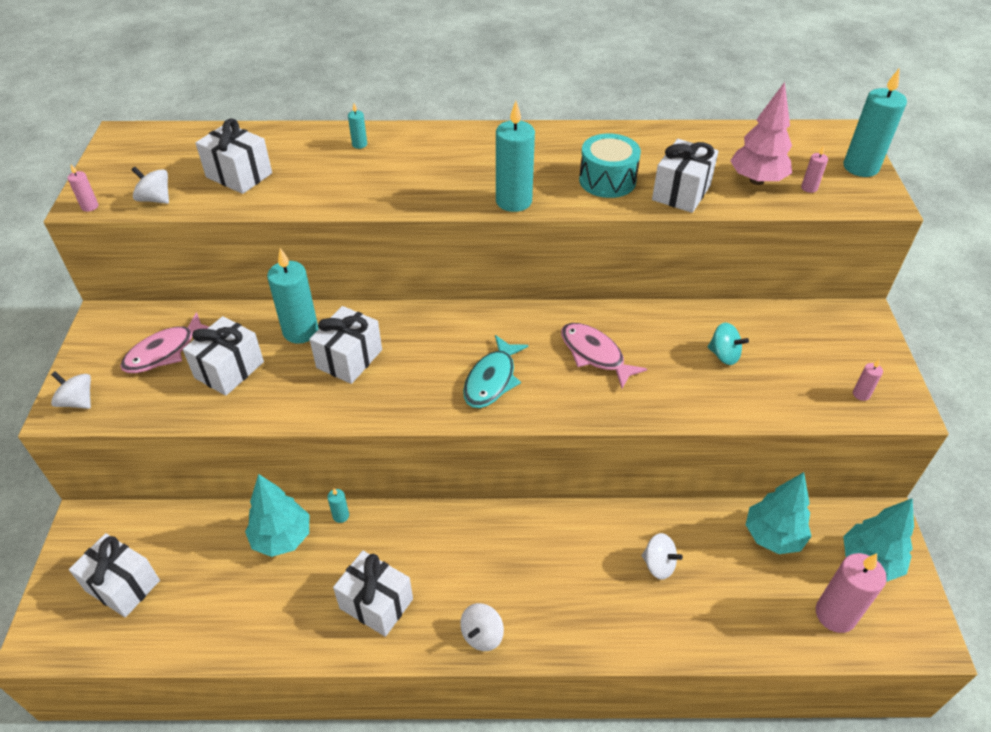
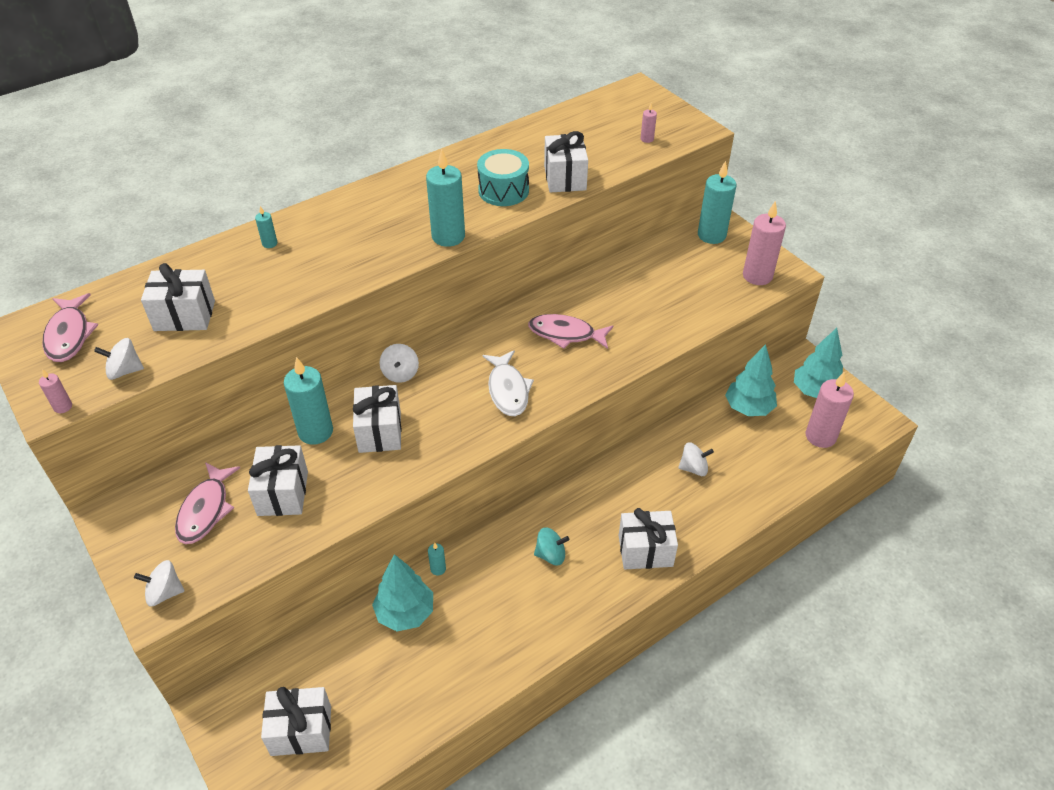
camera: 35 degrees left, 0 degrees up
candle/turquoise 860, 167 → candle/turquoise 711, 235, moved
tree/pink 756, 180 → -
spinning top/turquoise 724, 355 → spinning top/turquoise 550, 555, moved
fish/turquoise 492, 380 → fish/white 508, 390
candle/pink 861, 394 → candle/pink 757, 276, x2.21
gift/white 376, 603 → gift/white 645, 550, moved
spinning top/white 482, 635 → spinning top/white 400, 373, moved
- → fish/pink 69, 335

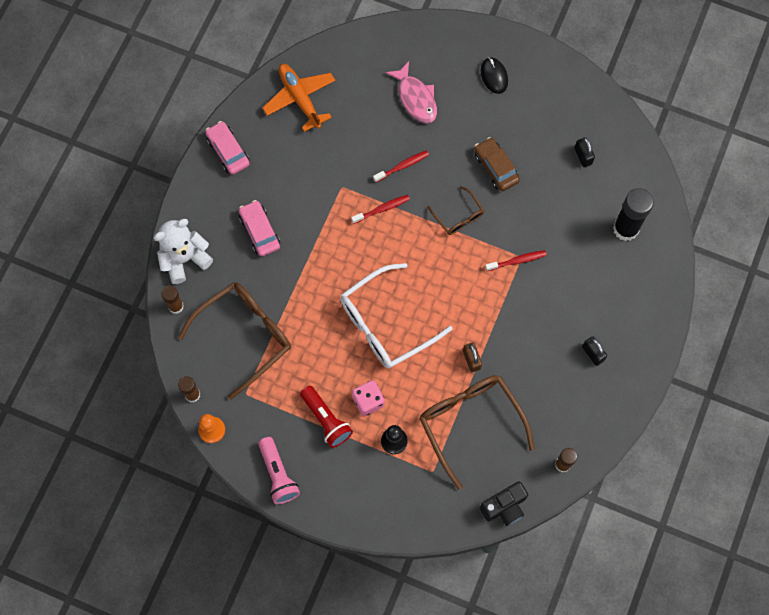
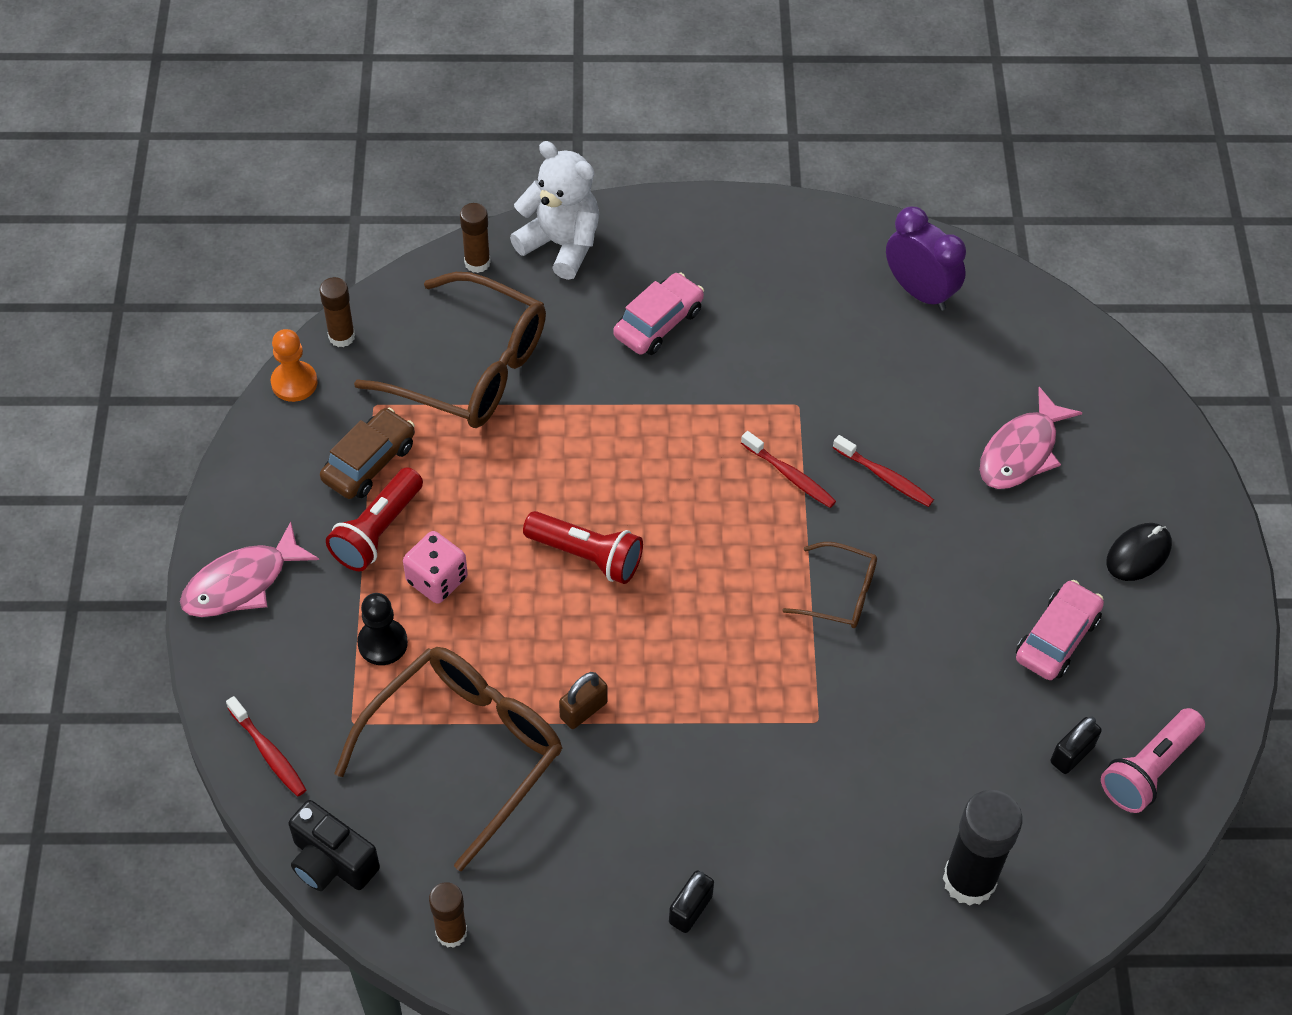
camera: 65 degrees right, 15 degrees down
plane/orange 300, 98 → clock/purple 919, 291
car/pink 228, 151 → car/pink 1057, 638, moved
car/brown 495, 168 → car/brown 369, 462, moved
glasses/brown 458, 216 → glasses/brown 840, 594, 105 degrees counterclockwise
toothbrush/red 517, 261 → toothbrush/red 269, 752, moved
glasses/white 386, 324 → flashlight/red 586, 556
flashlight/pink 278, 474 → flashlight/pink 1149, 769, moved
- → fish/pink 242, 583

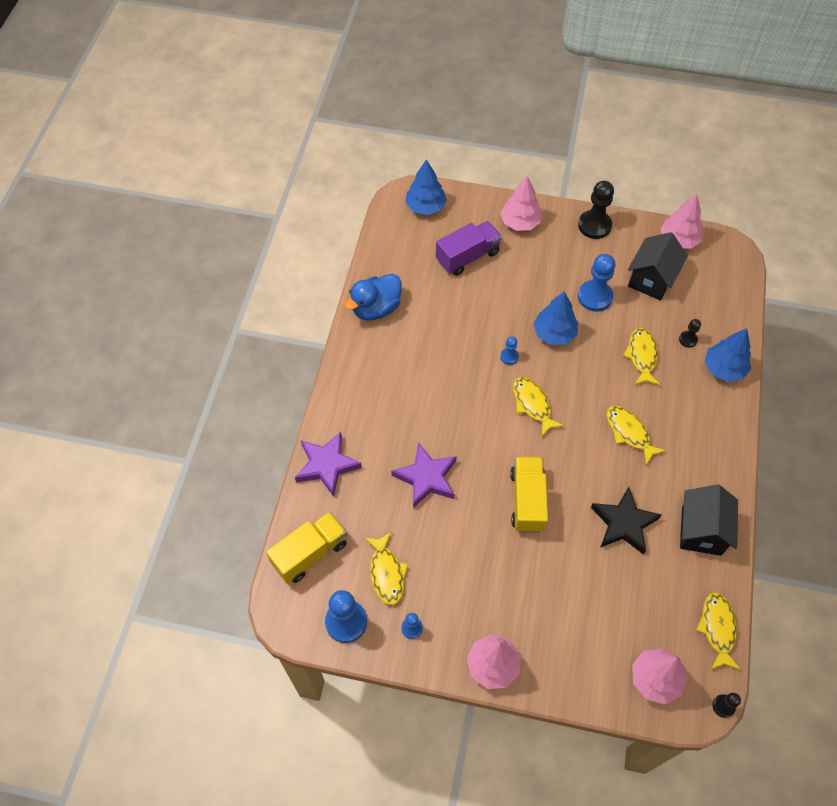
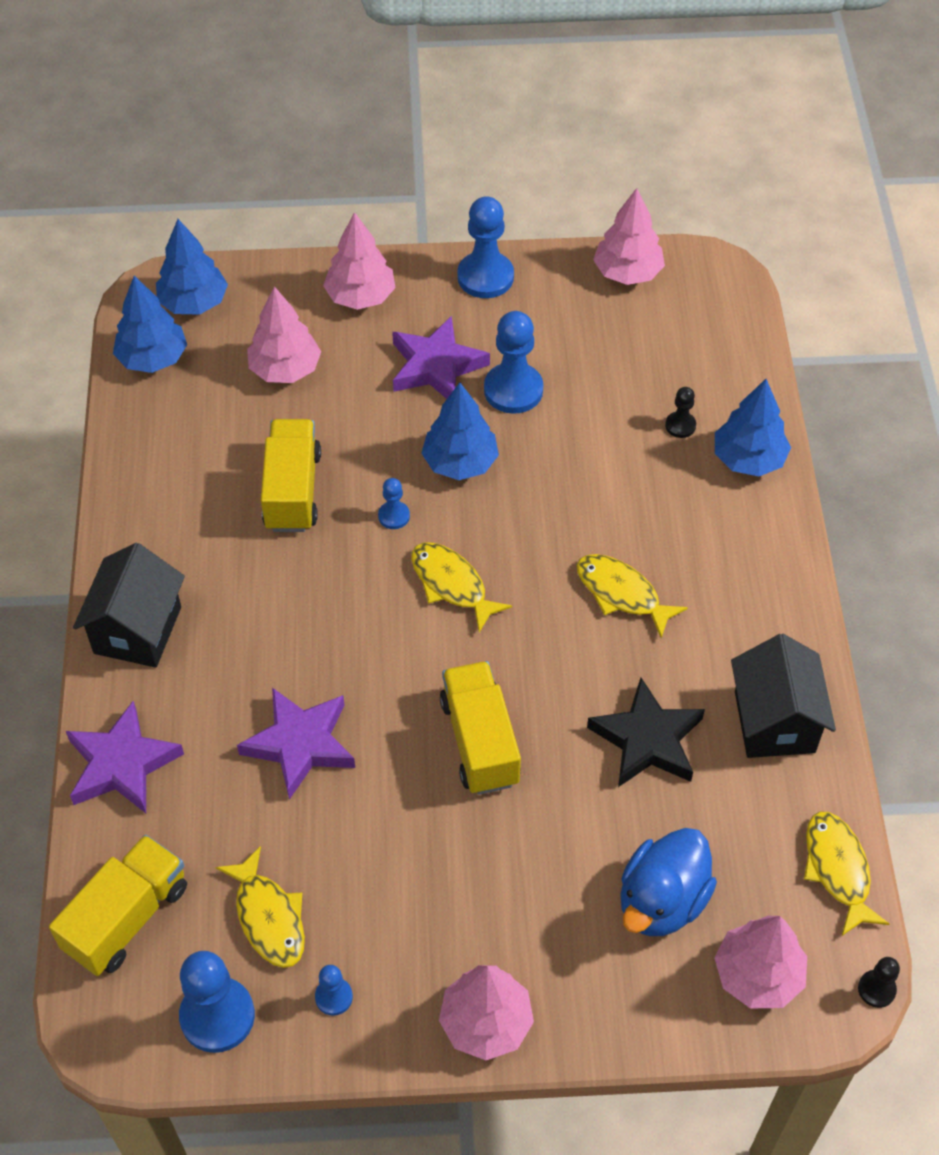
camera: 15 degrees left, 5 degrees down
pawn/black 594, 225 → pawn/blue 485, 277
truck/purple 467, 257 → tree/pink 285, 369
house/black 651, 279 → house/black 137, 630, moved
duck/blue 376, 308 → duck/blue 662, 901, moved
fish/yellow 642, 356 → -
- → tree/blue 153, 358
- → star/purple 436, 366
- → truck/yellow 292, 491

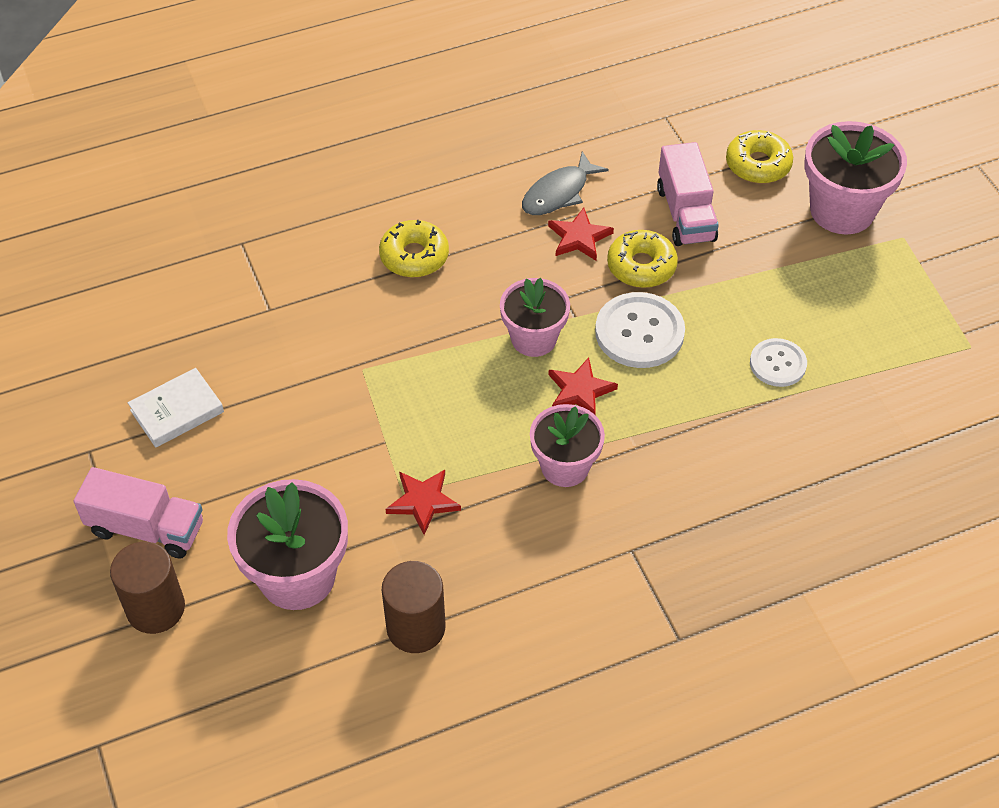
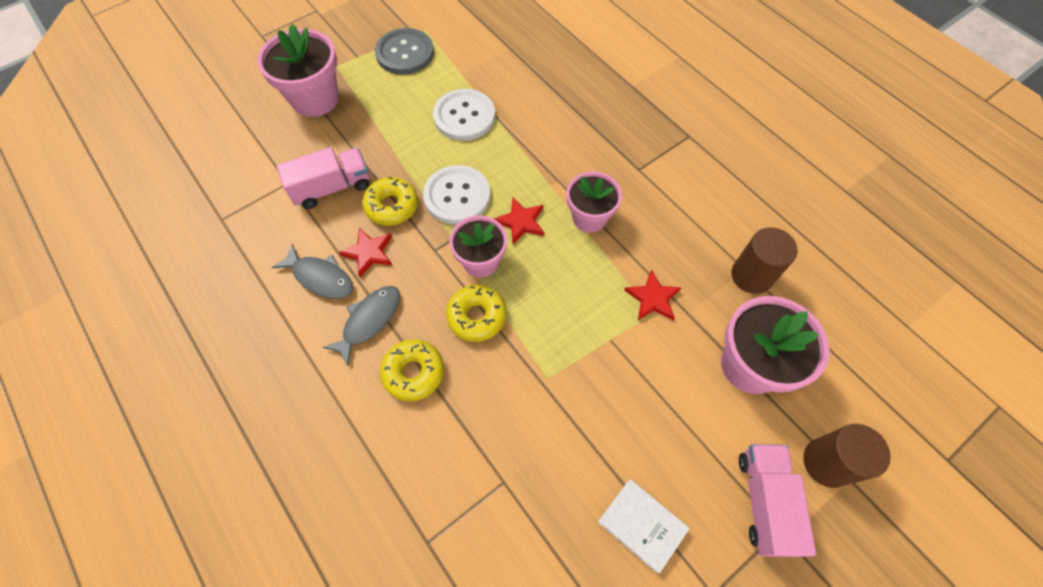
camera: 105 degrees left, 10 degrees up
donut/yellow 758, 164 → donut/yellow 477, 316, moved
button/white 777, 364 → button/white 464, 116, x1.61
- → button/grey 405, 53
- → fish/grey 369, 321

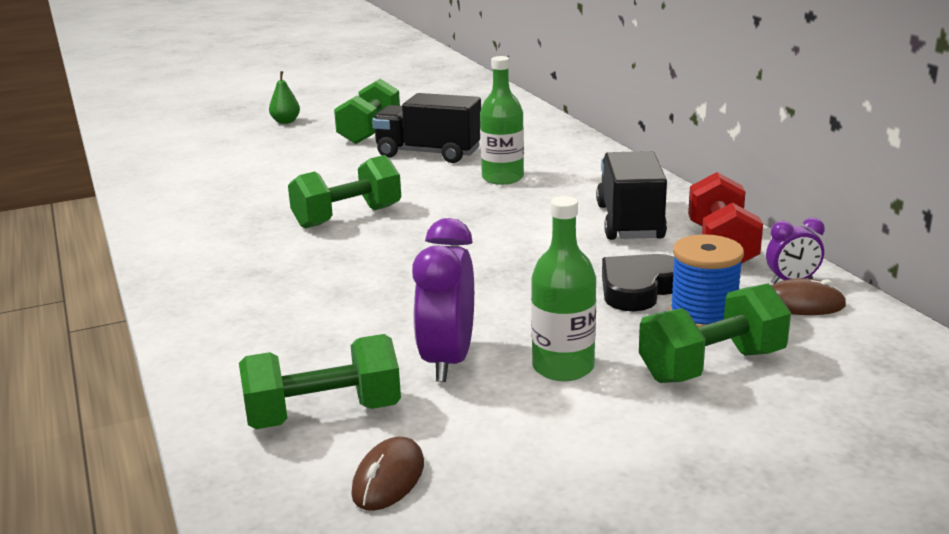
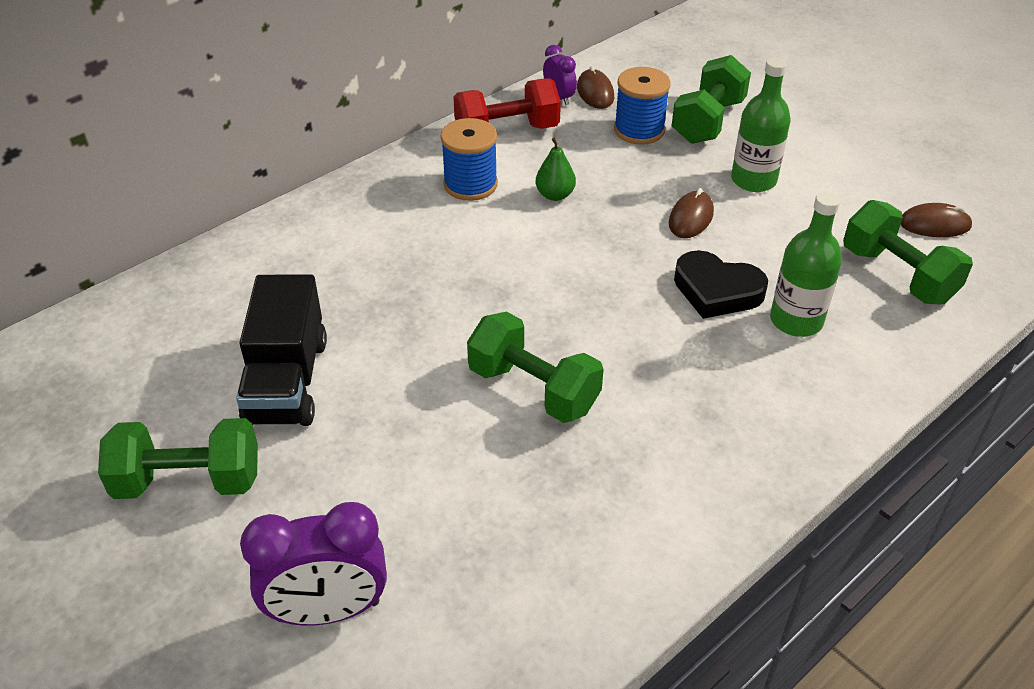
camera: 110 degrees left, 20 degrees up
bottle/green 502, 178 → bottle/green 796, 320, moved
pear/green 285, 122 → pear/green 555, 195, moved
truck/black 630, 222 → spool/blue 470, 184
clock/purple 448, 361 → clock/purple 328, 610, moved
heart/black 638, 289 → heart/black 717, 290, moved
dumbbell/green 712, 366 → dumbbell/green 708, 121, 75 degrees clockwise
- → mouse/brown 691, 218

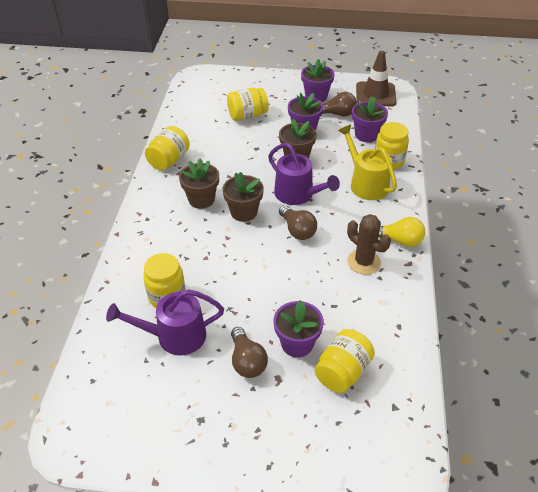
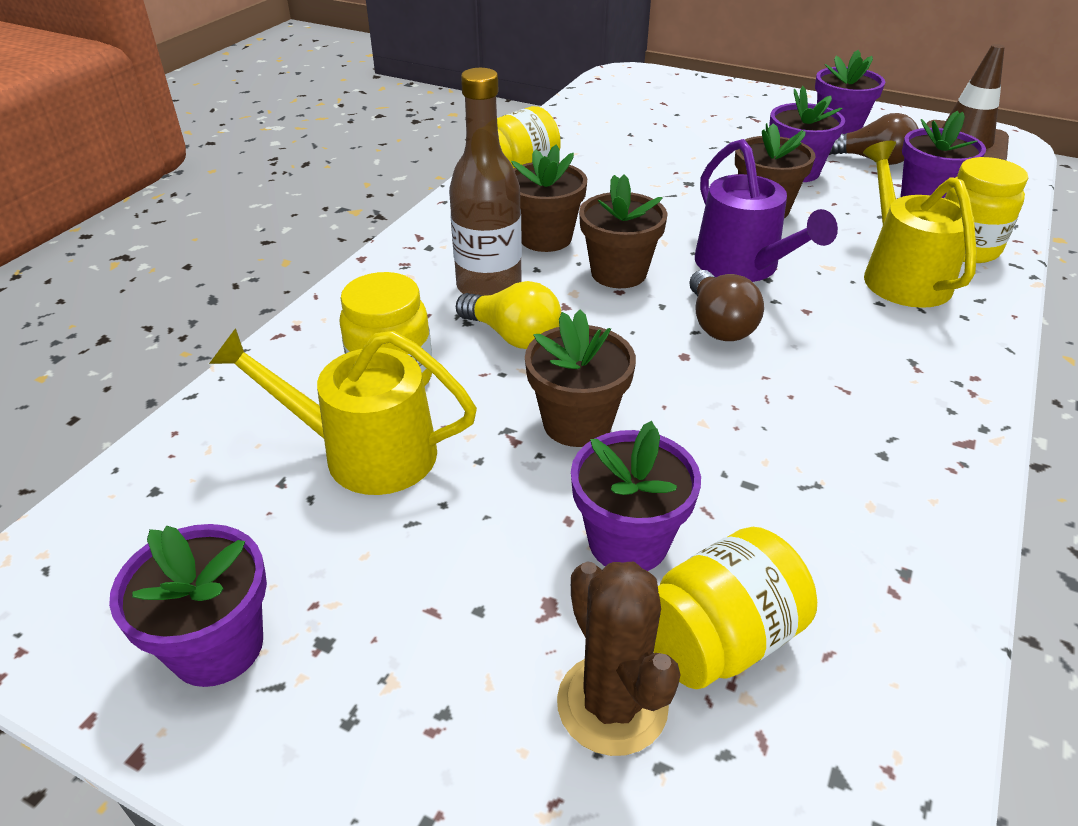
camera: 20 degrees right, 5 degrees down
jar/yellow 247, 115 → -
cactus/brown 364, 262 → cactus/brown 612, 704, moved
light bulb/yellow 399, 240 → light bulb/yellow 513, 336, moved
watering can/purple 175, 336 → watering can/yellow 366, 453
light bulb/brown 247, 361 → -
- → bottle/brown 489, 286
- → flower pot/brown 577, 423
- → flower pot/purple 217, 646

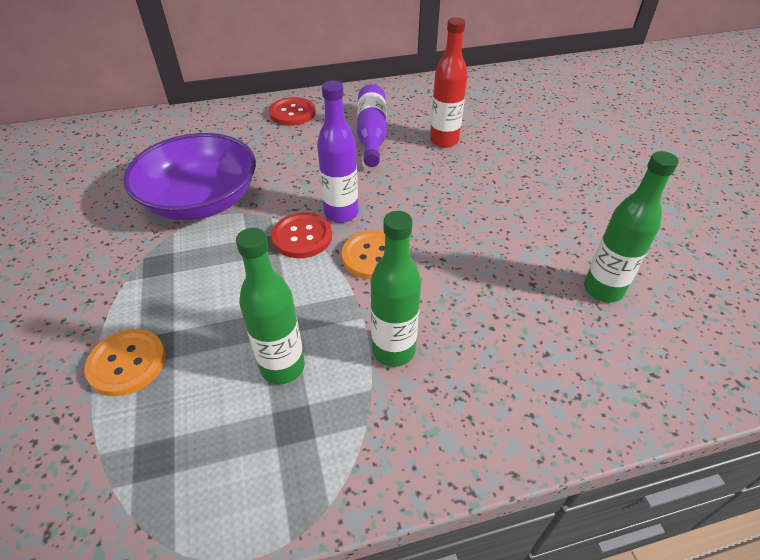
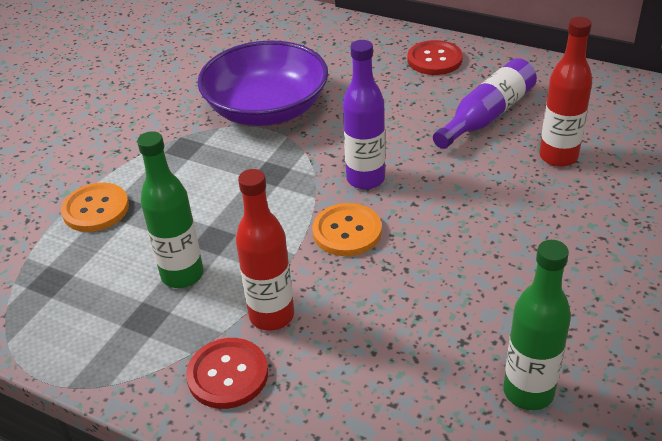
camera: 45 degrees right, 5 degrees down
bottle/green 393, 350 → bottle/red 272, 315
button/red 302, 237 → button/red 228, 375, moved

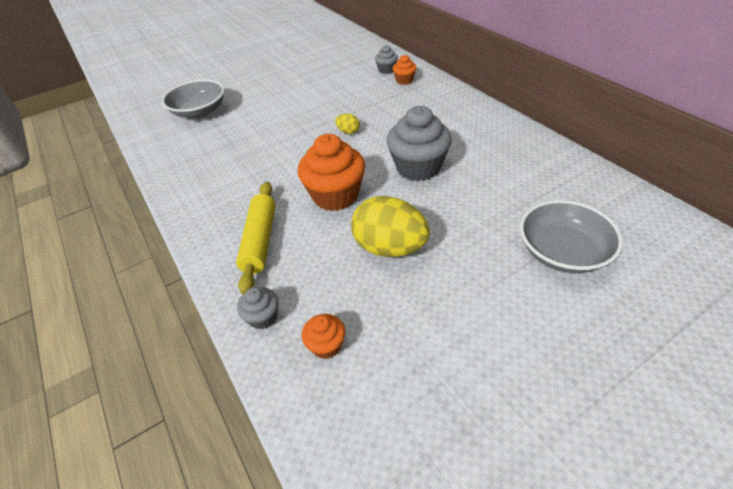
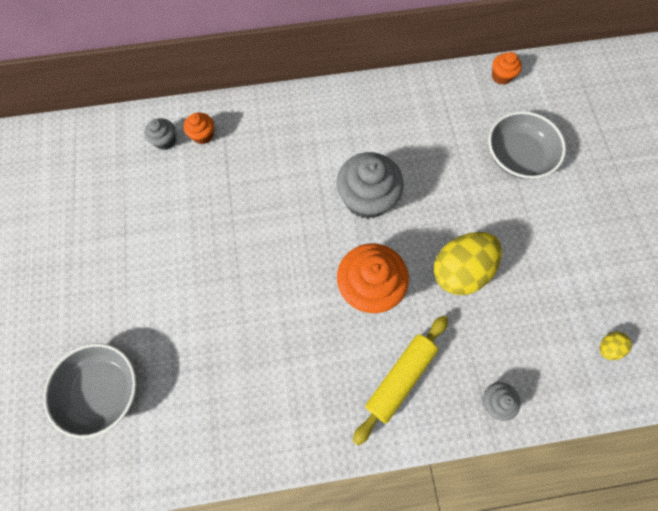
camera: 70 degrees left, 25 degrees up
egg/yellow 348, 132 → egg/yellow 607, 347, moved
rolling pin/yellow 260, 241 → rolling pin/yellow 400, 378, 75 degrees counterclockwise
cupcake/orange 326, 345 → cupcake/orange 501, 76, moved

